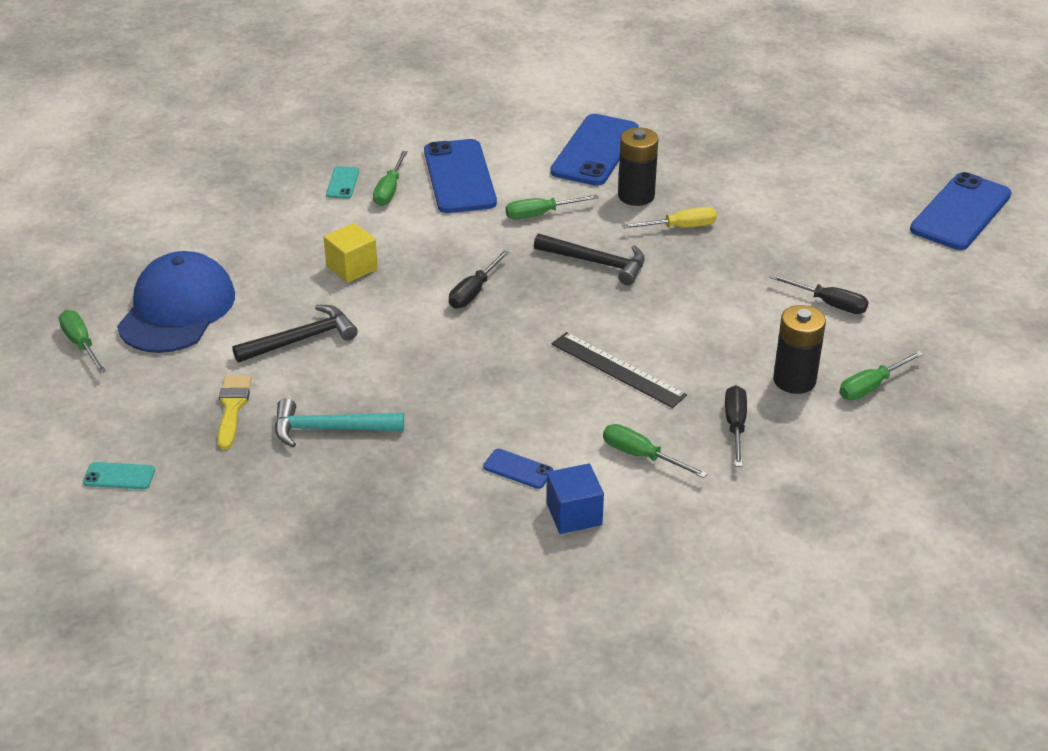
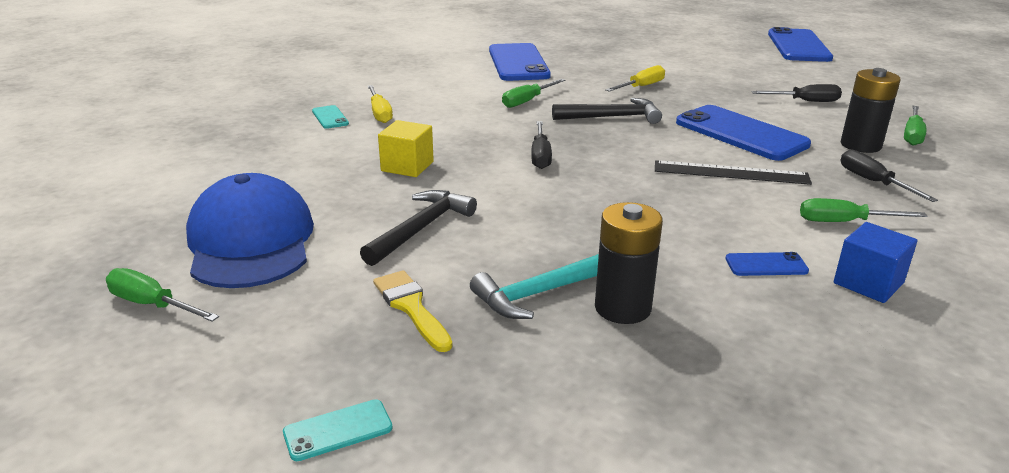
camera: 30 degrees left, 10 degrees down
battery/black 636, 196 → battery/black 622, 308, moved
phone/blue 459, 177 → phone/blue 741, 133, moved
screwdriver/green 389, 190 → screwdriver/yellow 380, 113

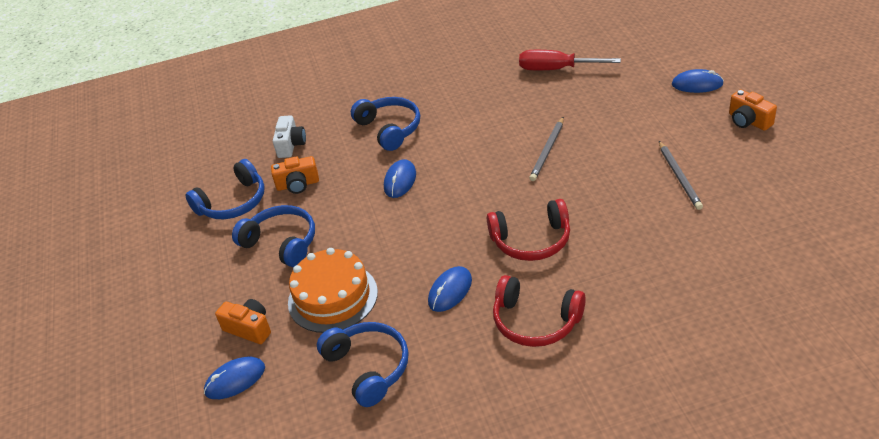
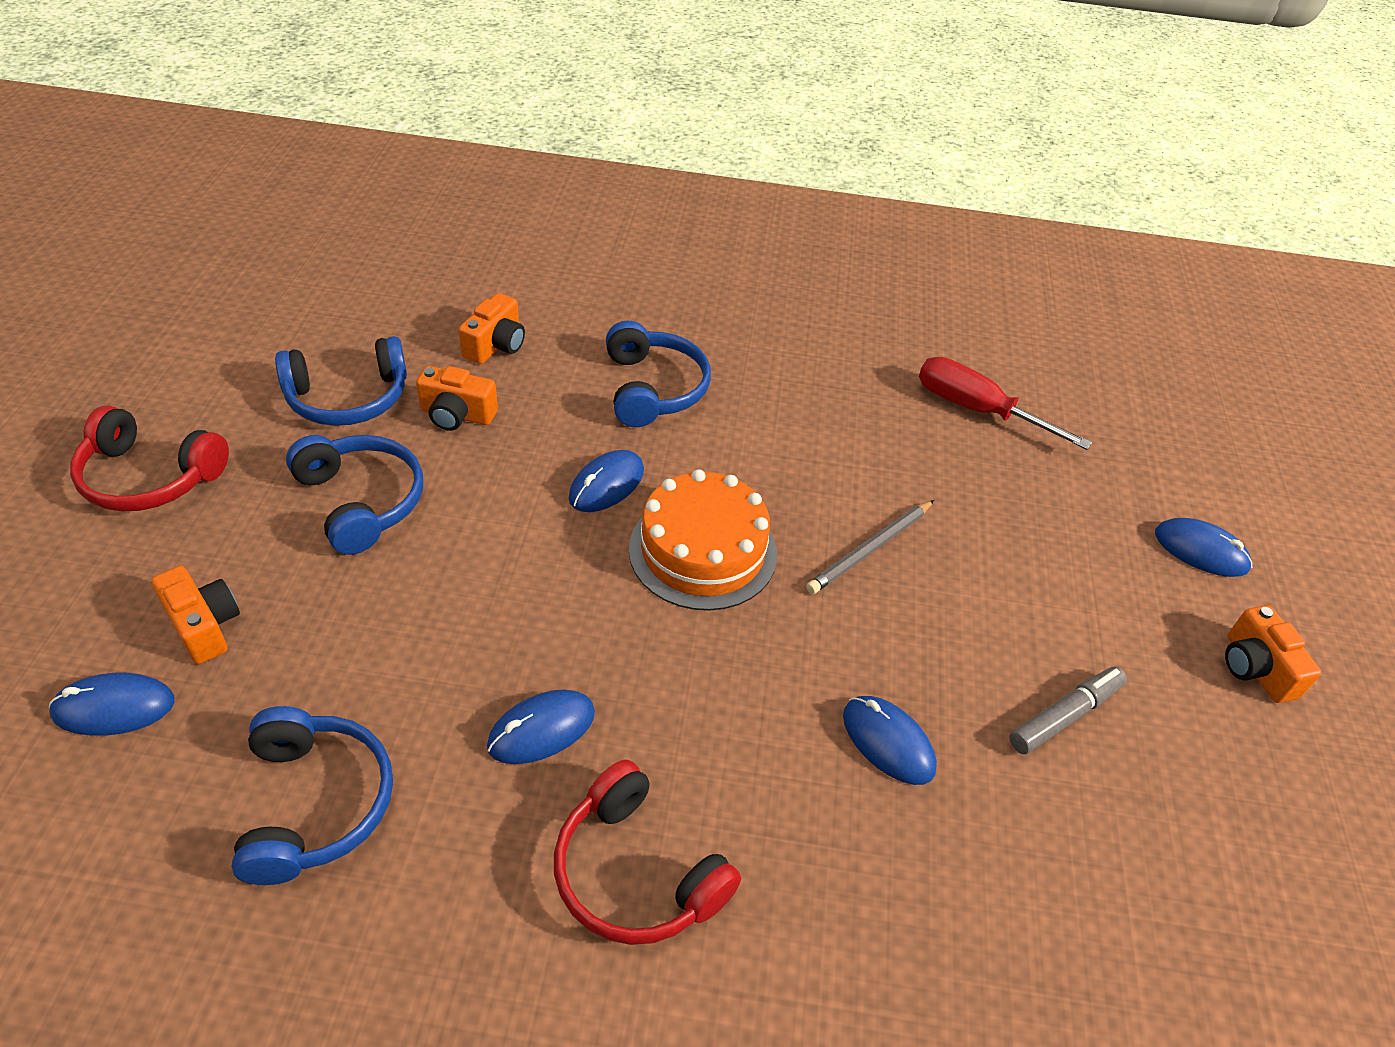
camera: 15 degrees right, 5 degrees up
camera/white 291, 145 → camera/orange 496, 345
pencil/grey 679, 177 → marker/grey 1065, 716
headphones/red 531, 240 → headphones/red 149, 477, moved
cake/orange 333, 297 → cake/orange 703, 551, moved
- → mouse/blue 888, 742

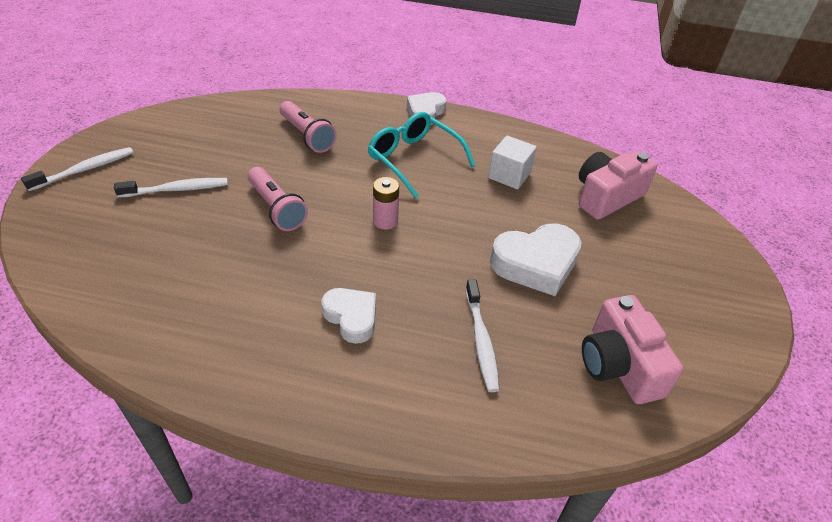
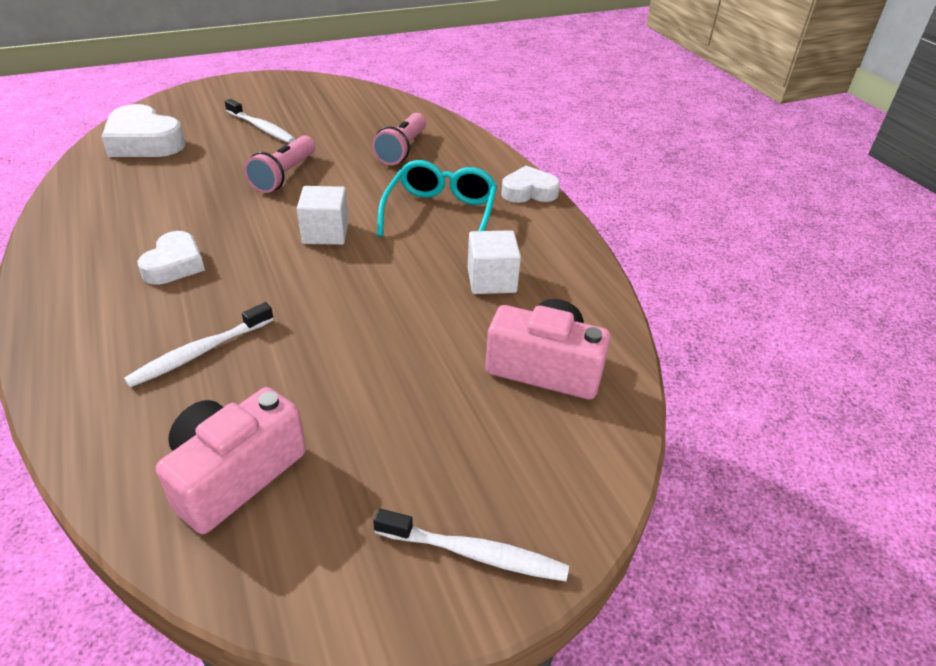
camera: 55 degrees right, 5 degrees down
toothbrush/white 84, 170 → toothbrush/white 473, 553, moved
battery/pink 385, 221 → cube/white 325, 233
heart/white 536, 264 → heart/white 144, 142, moved

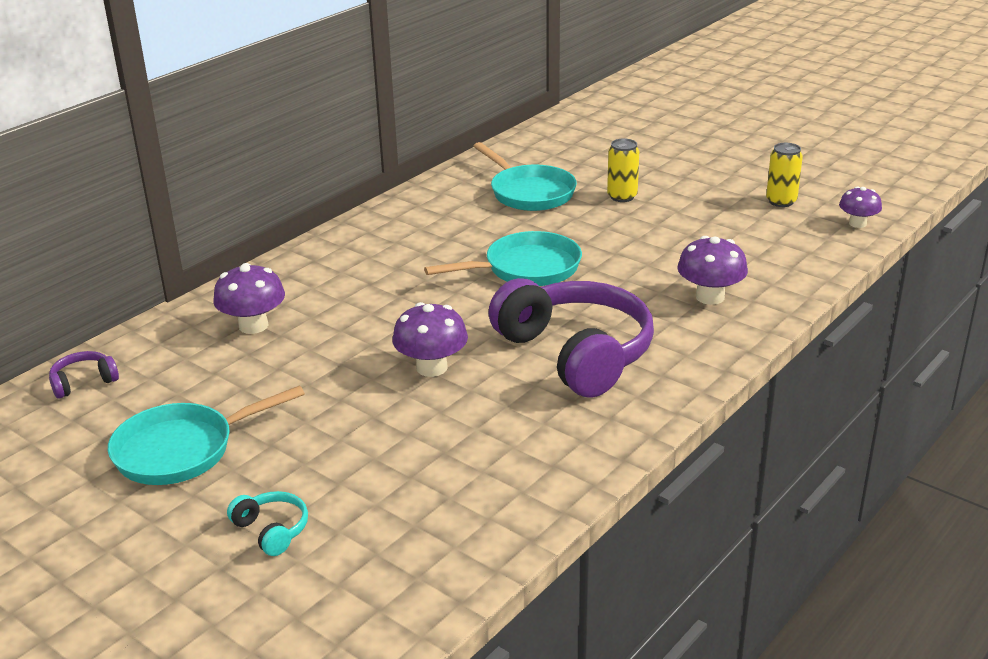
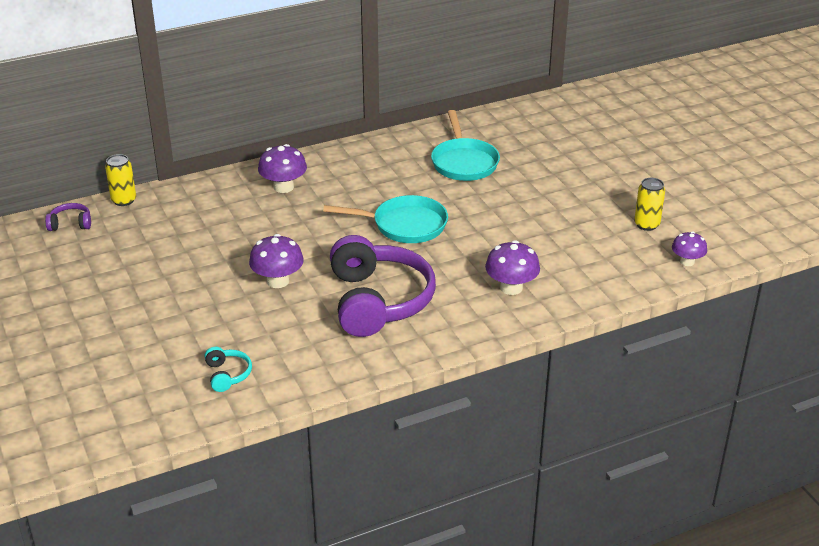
camera: 25 degrees right, 5 degrees up
can/yellow 622, 196 → can/yellow 124, 200, moved
mushroom/purple 253, 325 → mushroom/purple 283, 187, moved
pan/turquoise 183, 450 → -
headphones/turquoise 272, 530 → headphones/turquoise 227, 375, moved

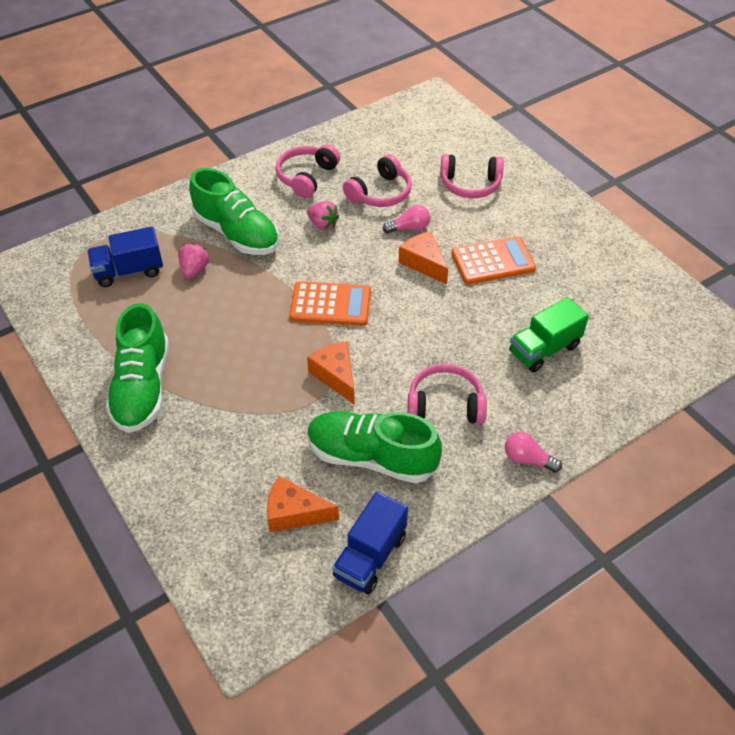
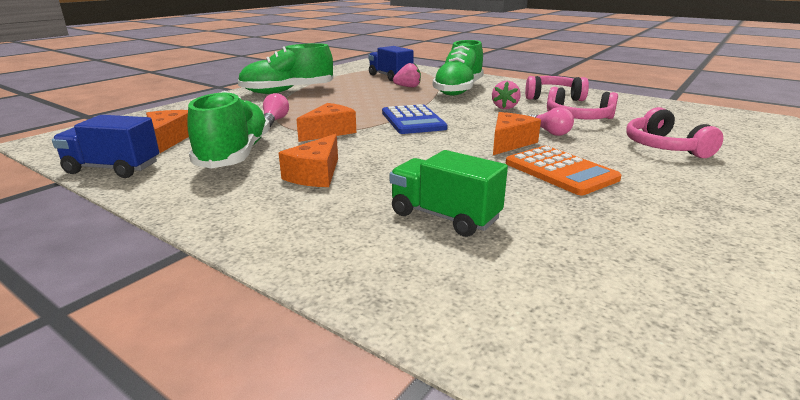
camera: 70 degrees right, 25 degrees down
calculator/orange 330, 304 → calculator/blue 413, 120
headphones/pink 445, 405 → cheese/orange 315, 175
light bulb/pink 527, 459 → light bulb/pink 274, 121, moved

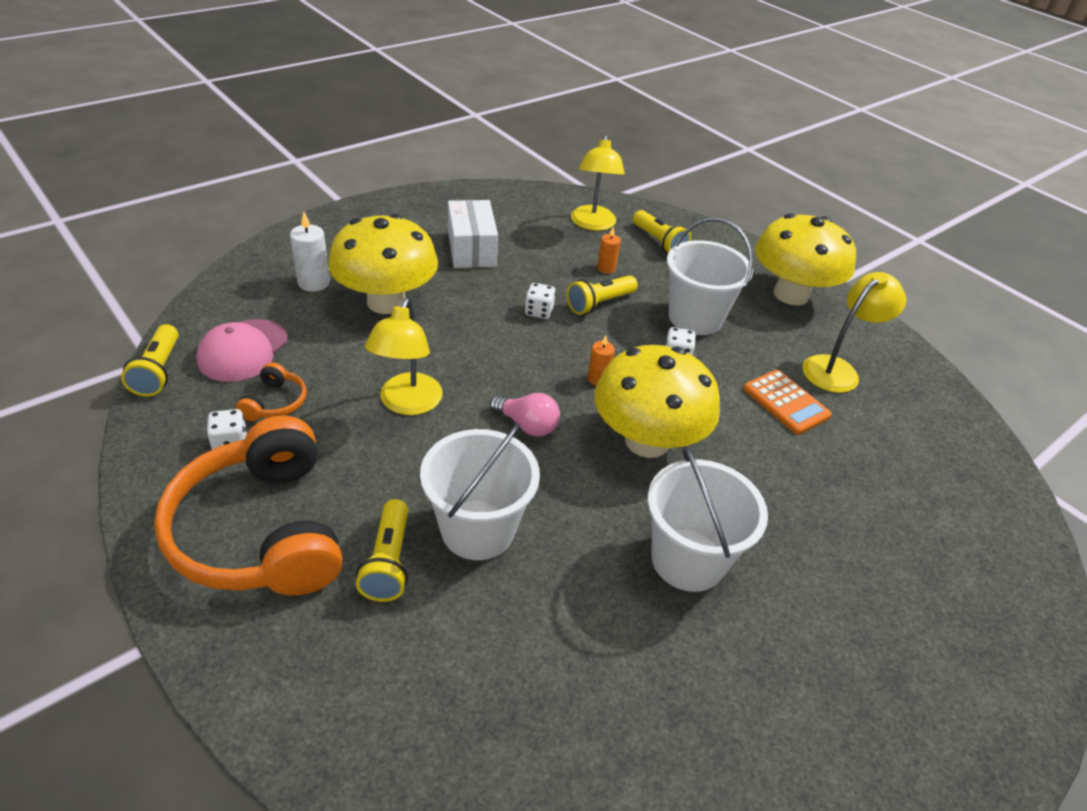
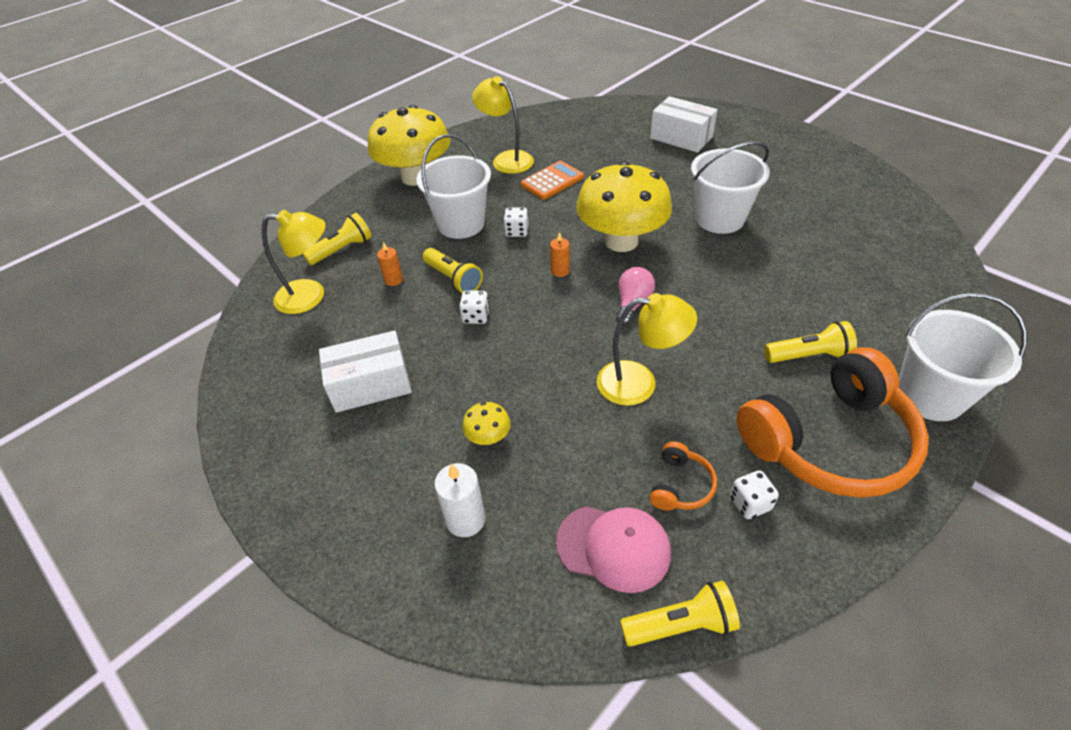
camera: 90 degrees left, 5 degrees up
mushroom/yellow 386, 302 → mushroom/yellow 488, 437, x0.40
headphones/orange 275, 402 → headphones/orange 681, 485, 105 degrees clockwise
bucket/white 478, 529 → bucket/white 930, 396, moved
- → box/white 681, 138

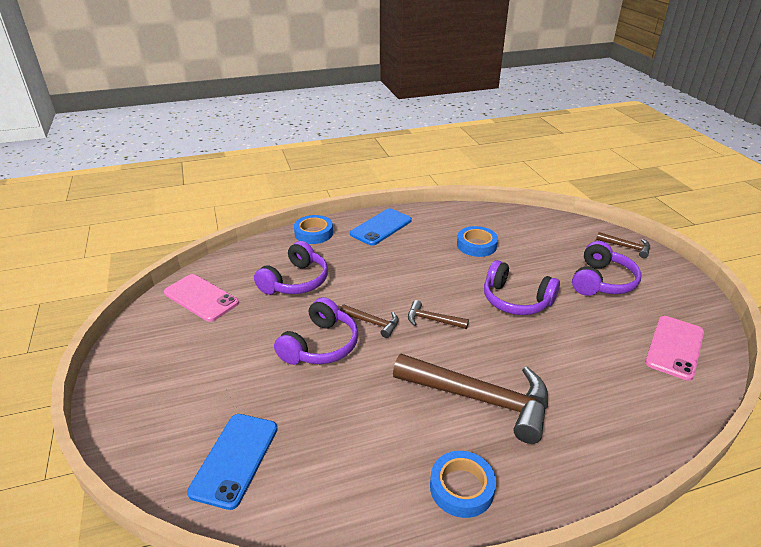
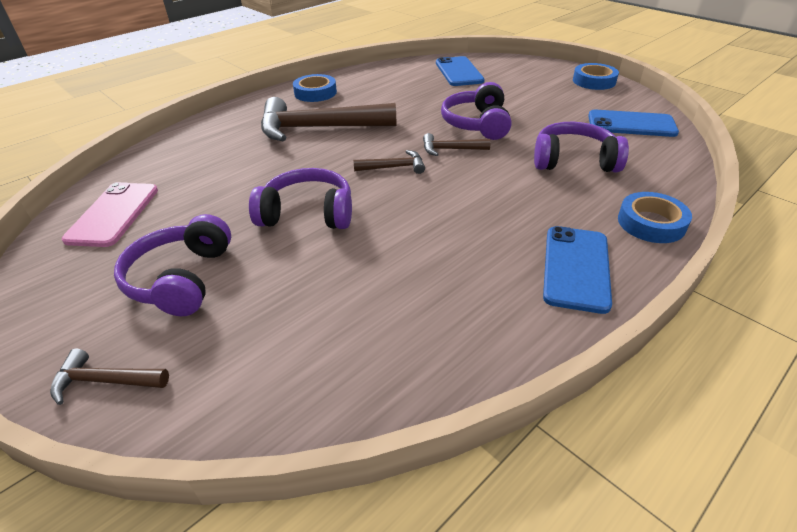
camera: 155 degrees right, 5 degrees up
tape/blue 476, 245 → tape/blue 594, 81, moved
headphones/purple 295, 281 → headphones/purple 573, 161, 90 degrees clockwise
phone/pink 201, 298 → phone/blue 631, 124

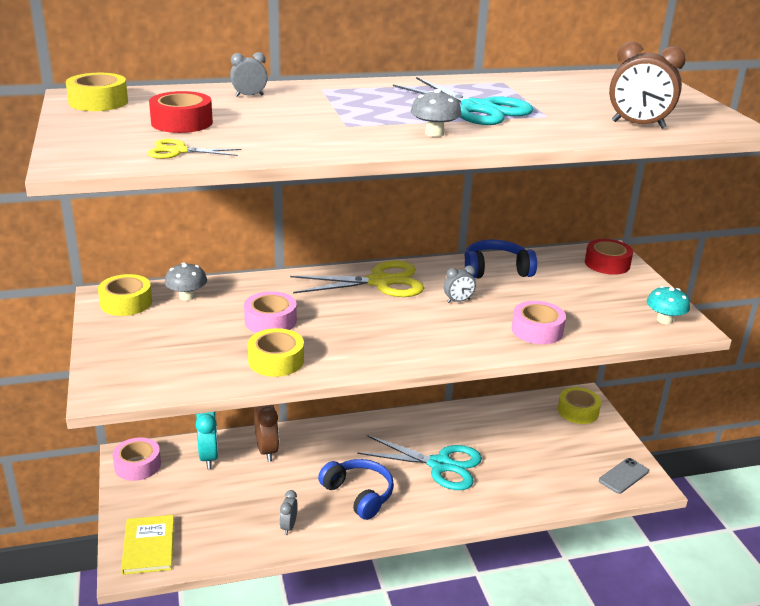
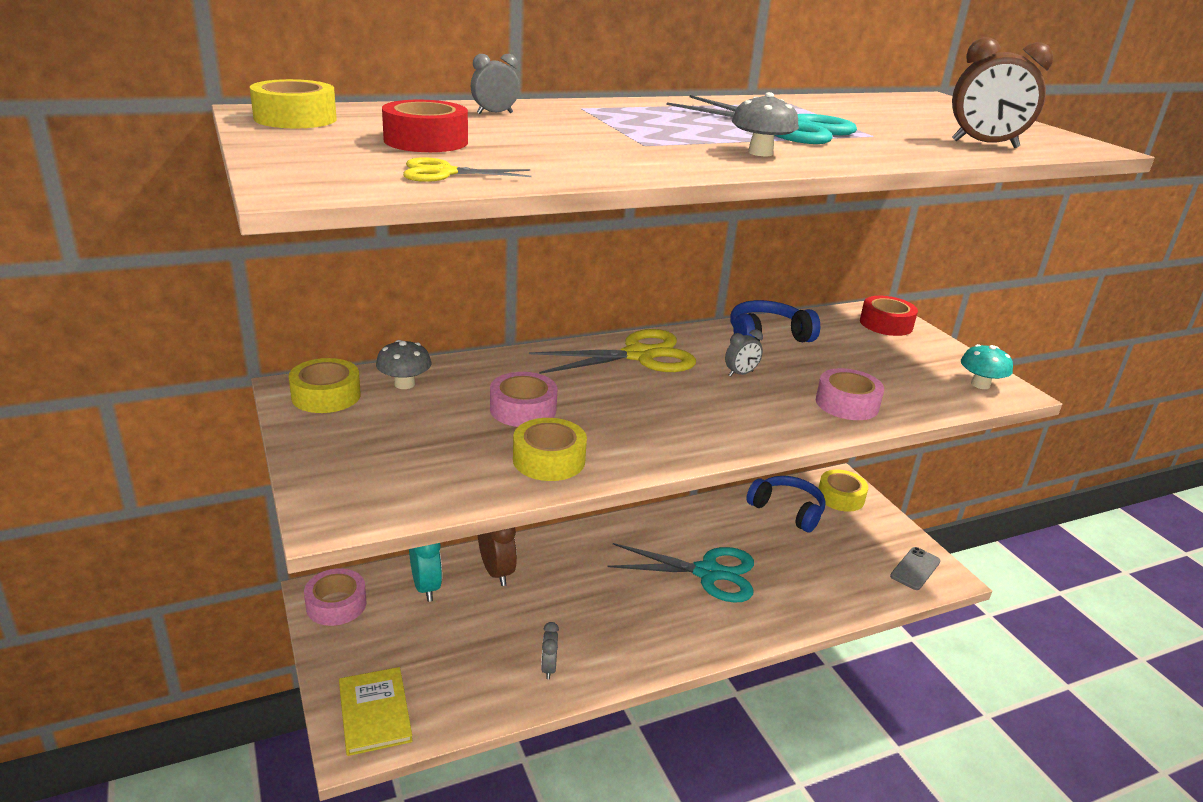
camera: 10 degrees left, 0 degrees up
headphones/blue 359, 494 → headphones/blue 787, 510, moved

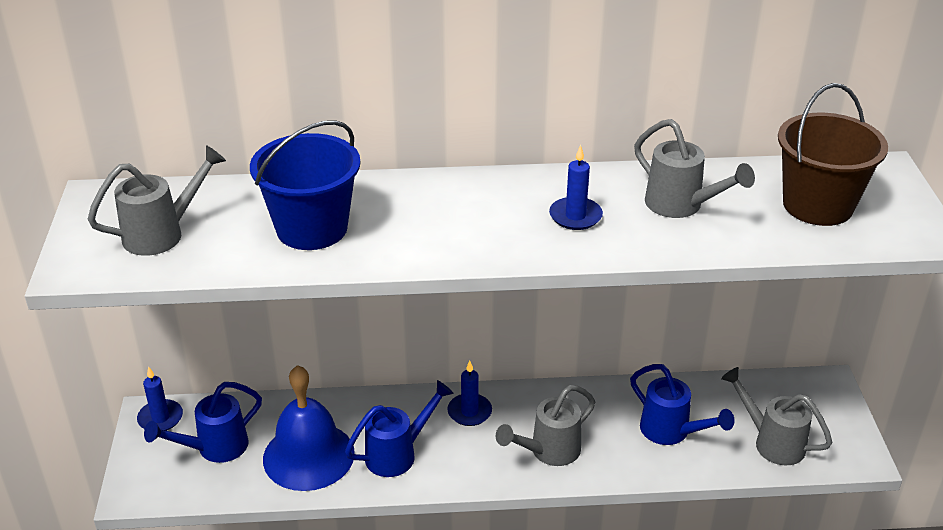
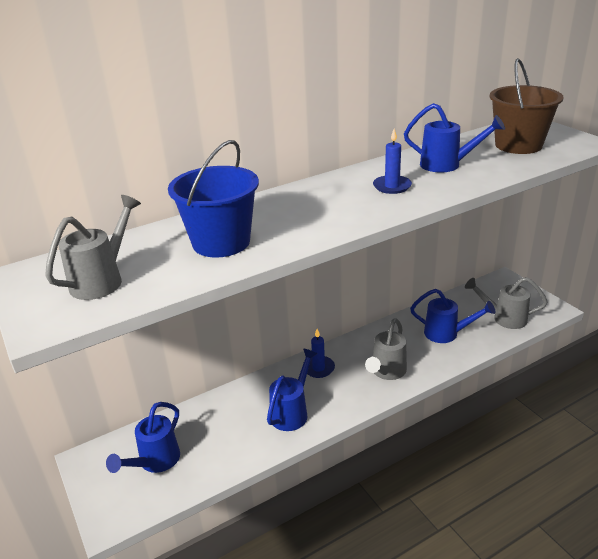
camera: 25 degrees left, 5 degrees down
watering can/grey 681, 206 → watering can/blue 447, 165
bell/blue 308, 455 → -
candle/blue 160, 418 → -

